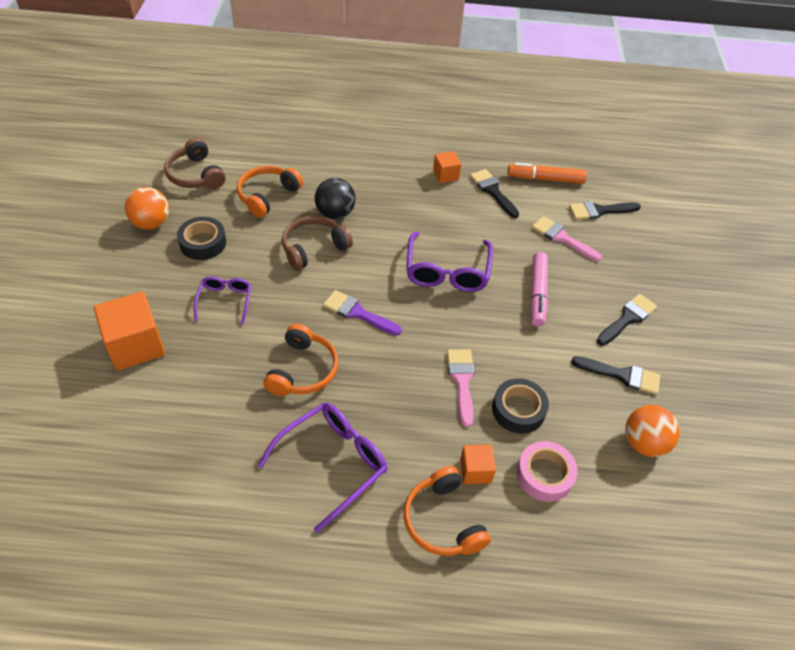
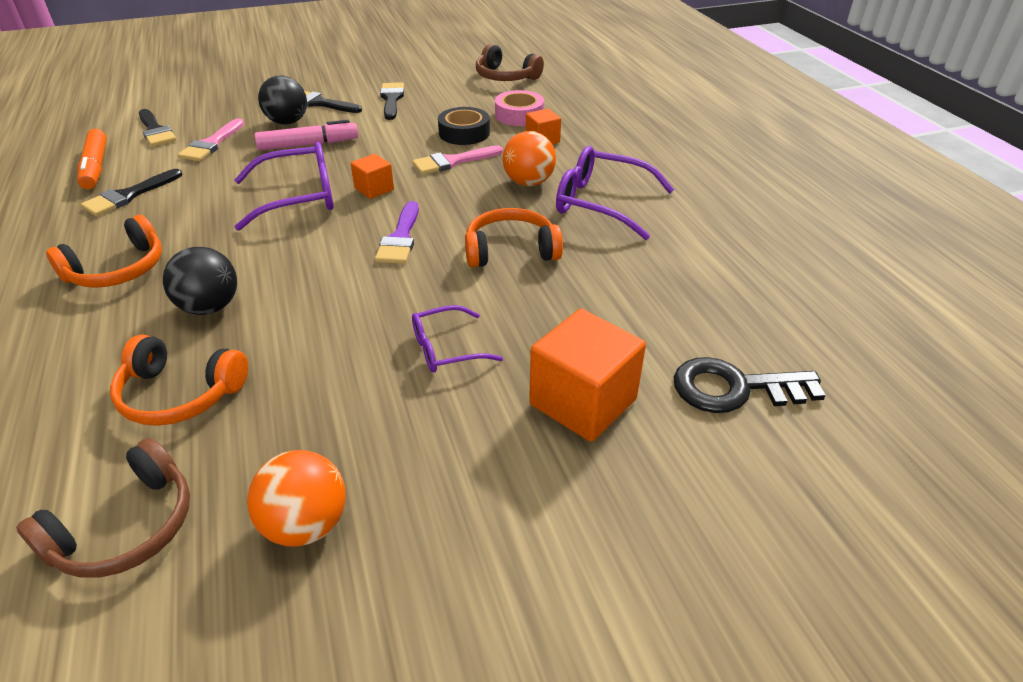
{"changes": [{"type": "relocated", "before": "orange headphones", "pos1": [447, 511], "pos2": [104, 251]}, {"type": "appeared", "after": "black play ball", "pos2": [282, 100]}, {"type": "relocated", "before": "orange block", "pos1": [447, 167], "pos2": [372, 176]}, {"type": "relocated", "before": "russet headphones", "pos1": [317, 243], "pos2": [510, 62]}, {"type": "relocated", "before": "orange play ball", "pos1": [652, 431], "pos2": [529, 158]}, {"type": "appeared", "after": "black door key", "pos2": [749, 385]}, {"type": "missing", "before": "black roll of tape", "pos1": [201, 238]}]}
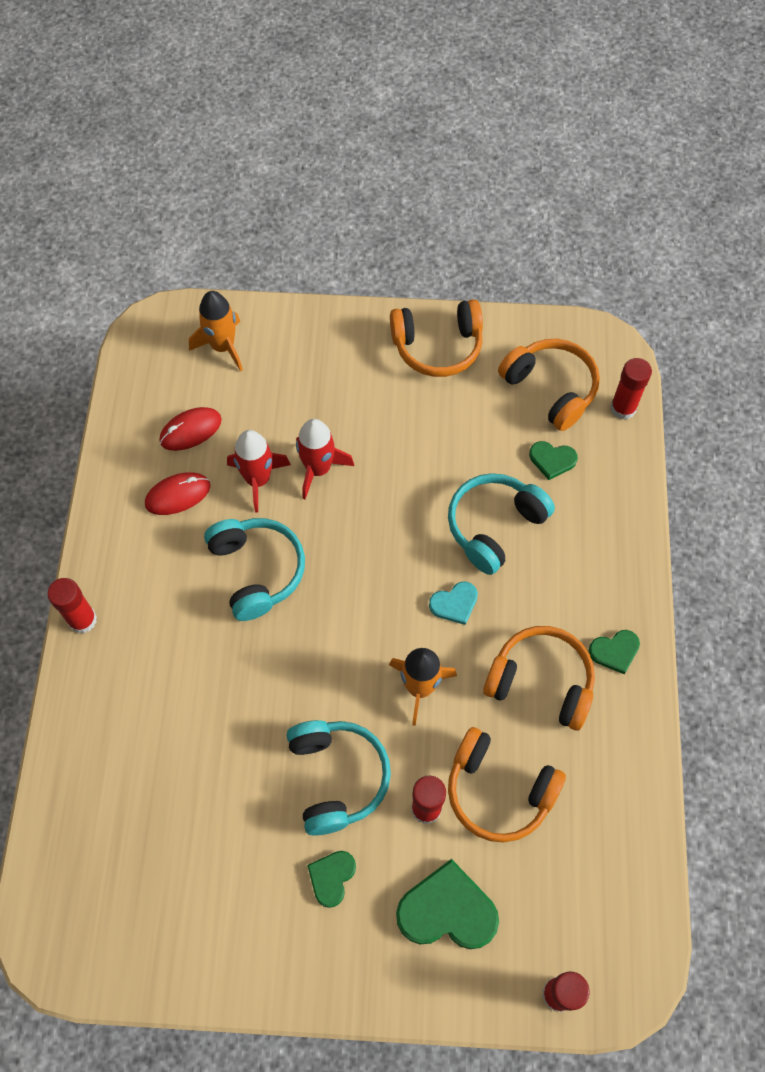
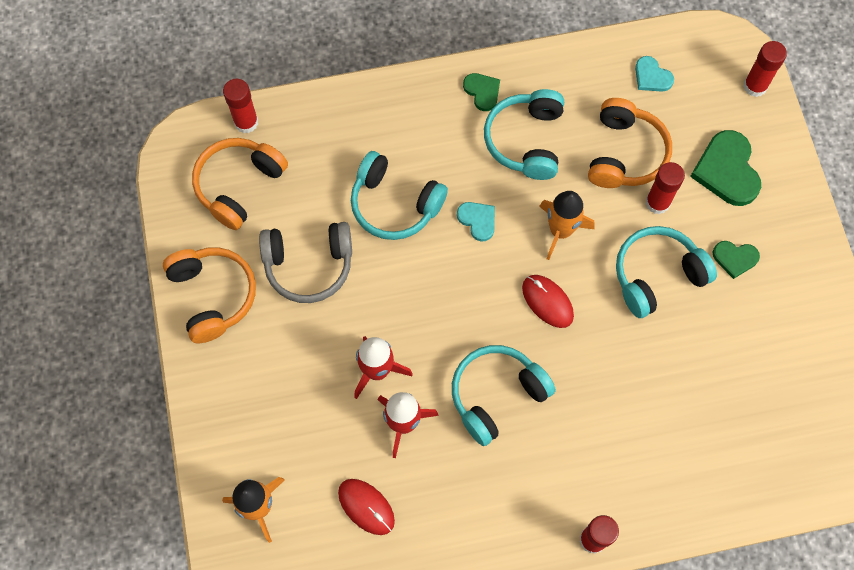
{"changes": [{"type": "appeared", "after": "gray headphones", "pos2": [305, 262]}, {"type": "colour", "before": "orange headphones", "after": "turquoise headphones", "pos1": [539, 678], "pos2": [524, 134]}, {"type": "relocated", "before": "red mouse", "pos1": [177, 493], "pos2": [548, 301]}, {"type": "appeared", "after": "turquoise heart shape", "pos2": [654, 74]}, {"type": "missing", "before": "leaf-green heart shape", "pos1": [553, 460]}]}
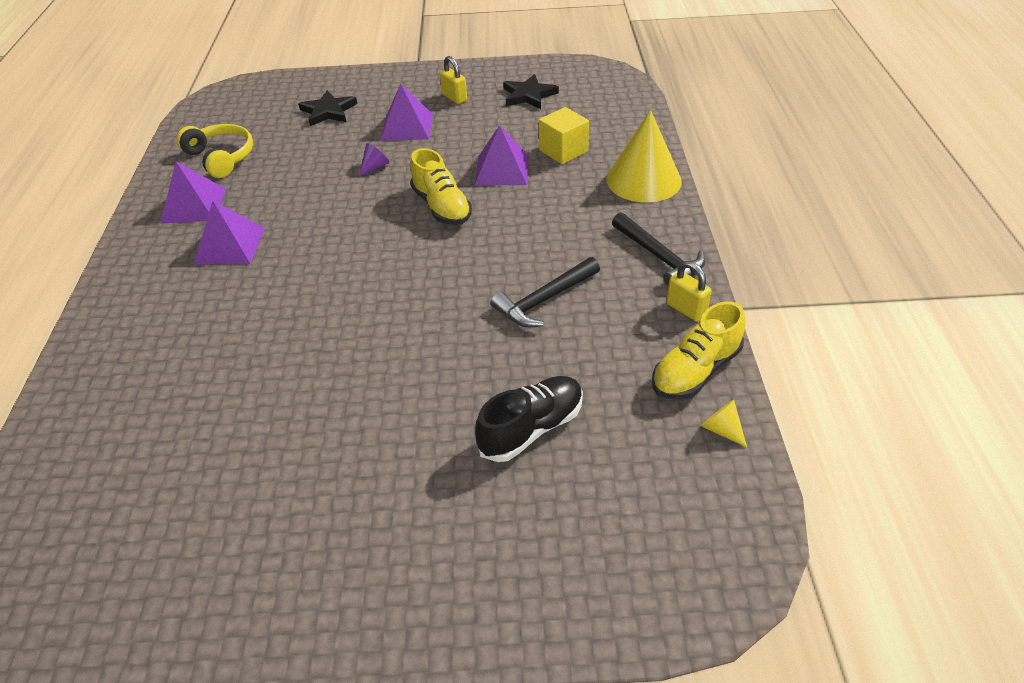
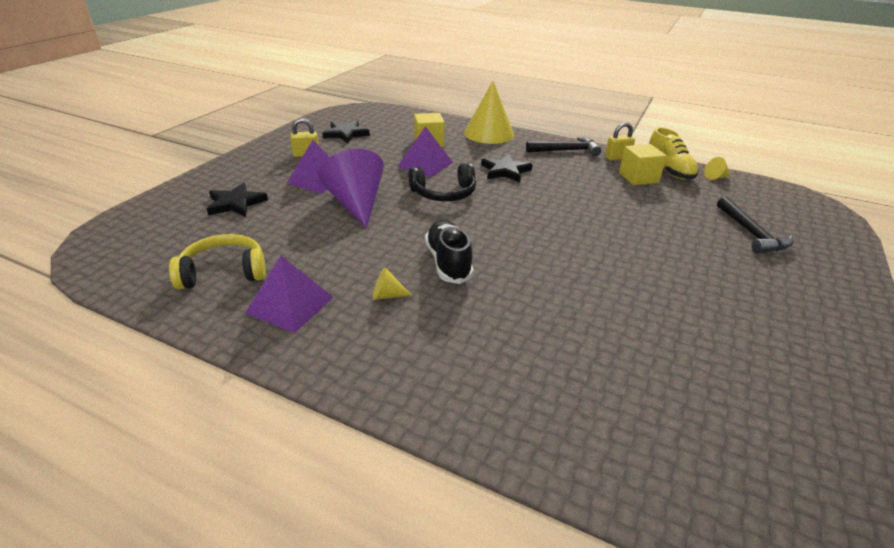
{"changes": [{"type": "size", "before": "violet solid cone", "pos1": [374, 160], "pos2": [351, 188], "scale": 2.46}, {"type": "exchanged", "before": "violet solid pyramid", "after": "bright yellow solid cone", "pos1": [229, 233], "pos2": [392, 284]}, {"type": "exchanged", "before": "bright yellow shoe", "after": "black headphones", "pos1": [441, 186], "pos2": [442, 182]}, {"type": "relocated", "before": "black shoe", "pos1": [529, 419], "pos2": [449, 252]}, {"type": "appeared", "after": "black star shape", "pos2": [507, 168]}, {"type": "appeared", "after": "bright yellow block", "pos2": [643, 164]}, {"type": "relocated", "before": "black hammer", "pos1": [545, 292], "pos2": [755, 225]}]}
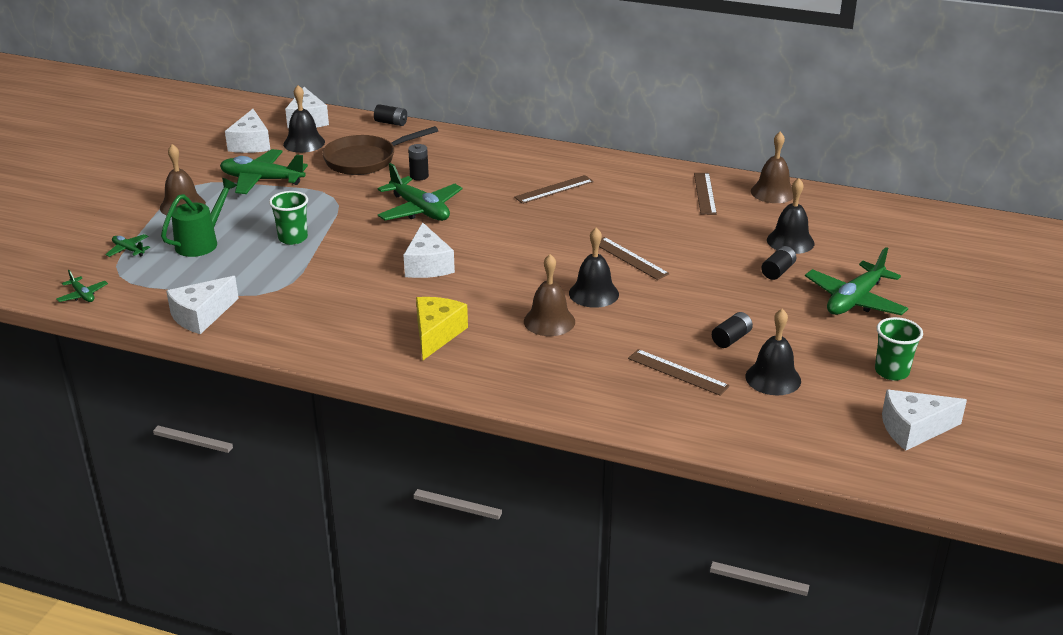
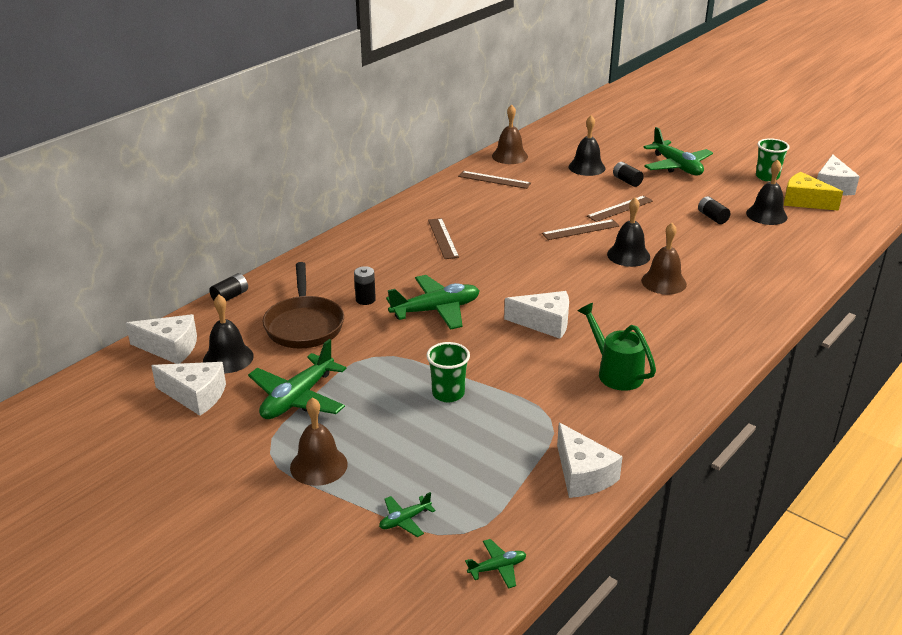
{"changes": [{"type": "relocated", "before": "leaf-green watering pot", "pos1": [199, 217], "pos2": [617, 347]}, {"type": "relocated", "before": "russet measuring stick", "pos1": [679, 372], "pos2": [620, 208]}, {"type": "relocated", "before": "bright yellow cheese", "pos1": [442, 328], "pos2": [813, 191]}]}
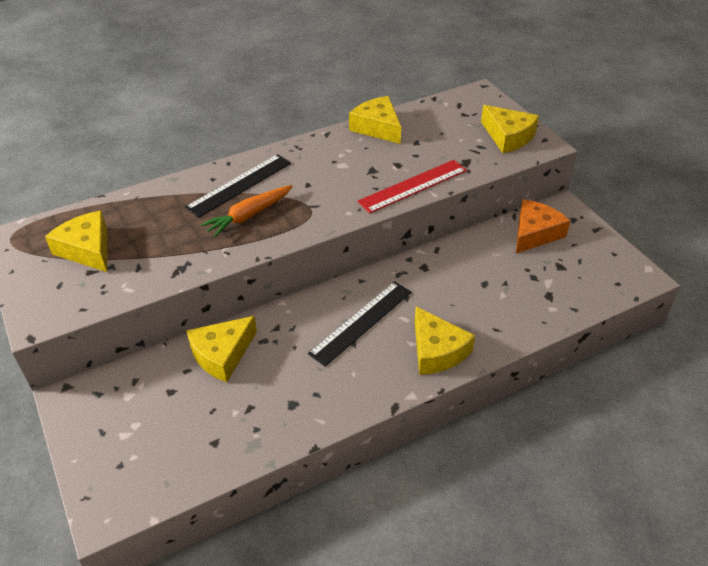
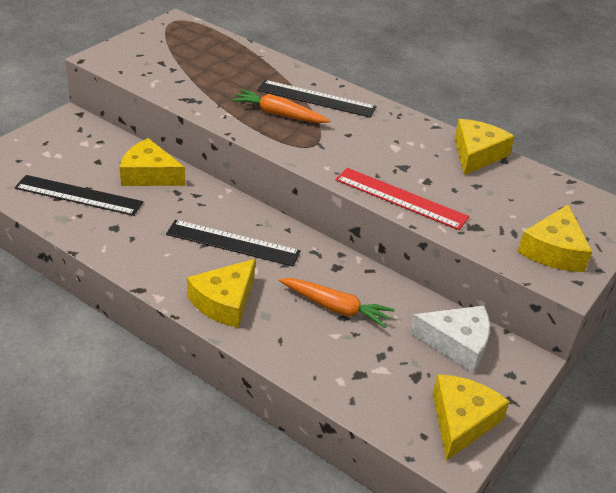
{"changes": [{"type": "appeared", "after": "black measuring stick", "pos2": [79, 195]}, {"type": "appeared", "after": "orange toy carrot", "pos2": [337, 303]}, {"type": "colour", "before": "orange cheese", "after": "pure white cheese", "pos1": [543, 226], "pos2": [450, 339]}, {"type": "relocated", "before": "bright yellow cheese", "pos1": [76, 241], "pos2": [471, 417]}]}
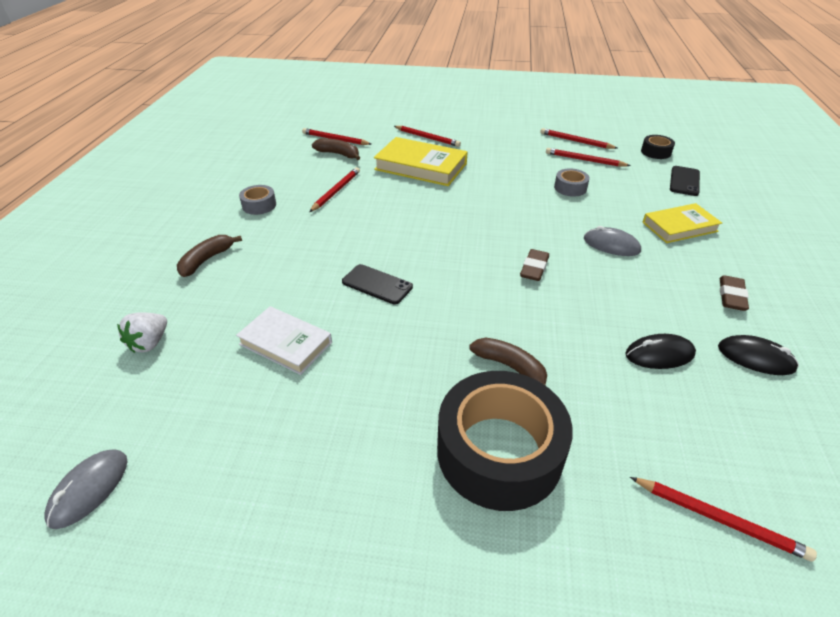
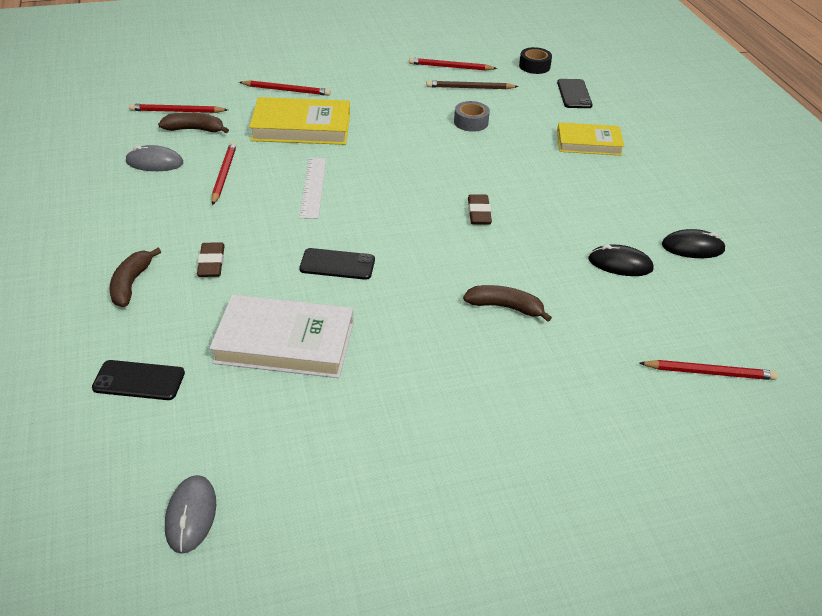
{"changes": [{"type": "exchanged", "before": "pure white berry", "after": "black phone", "pos1": [142, 332], "pos2": [138, 380]}, {"type": "relocated", "before": "gray mouse", "pos1": [612, 241], "pos2": [154, 158]}, {"type": "relocated", "before": "russet eraser", "pos1": [734, 293], "pos2": [211, 259]}, {"type": "size", "before": "pure white book", "pos1": [284, 340], "pos2": [281, 336], "scale": 1.51}, {"type": "appeared", "after": "pure white measuring stick", "pos2": [312, 188]}, {"type": "colour", "before": "red pencil", "after": "russet pencil", "pos1": [588, 157], "pos2": [472, 84]}, {"type": "spun", "before": "bright yellow book", "pos1": [682, 223], "pos2": [590, 139], "turn": 45}, {"type": "spun", "before": "black mouse", "pos1": [660, 351], "pos2": [621, 260], "turn": 45}, {"type": "missing", "before": "gray roll of tape", "pos1": [257, 200]}, {"type": "missing", "before": "black roll of tape", "pos1": [505, 441]}]}
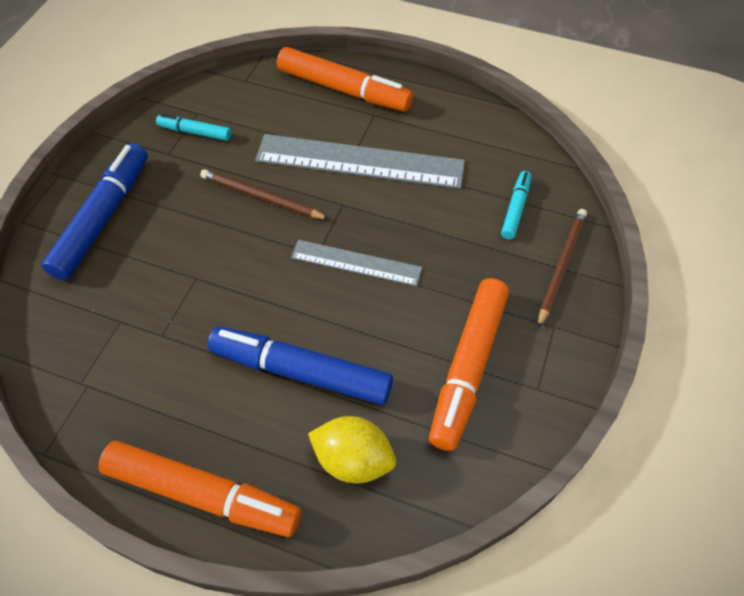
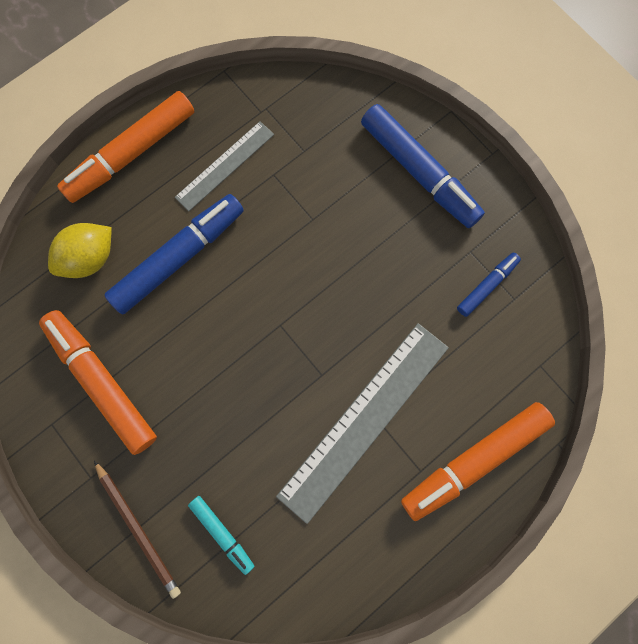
{"changes": [{"type": "relocated", "before": "gray measuring stick", "pos1": [356, 263], "pos2": [224, 166]}, {"type": "colour", "before": "turquoise marker pen", "after": "royal blue marker pen", "pos1": [193, 127], "pos2": [489, 285]}, {"type": "missing", "before": "russet pencil", "pos1": [264, 194]}]}
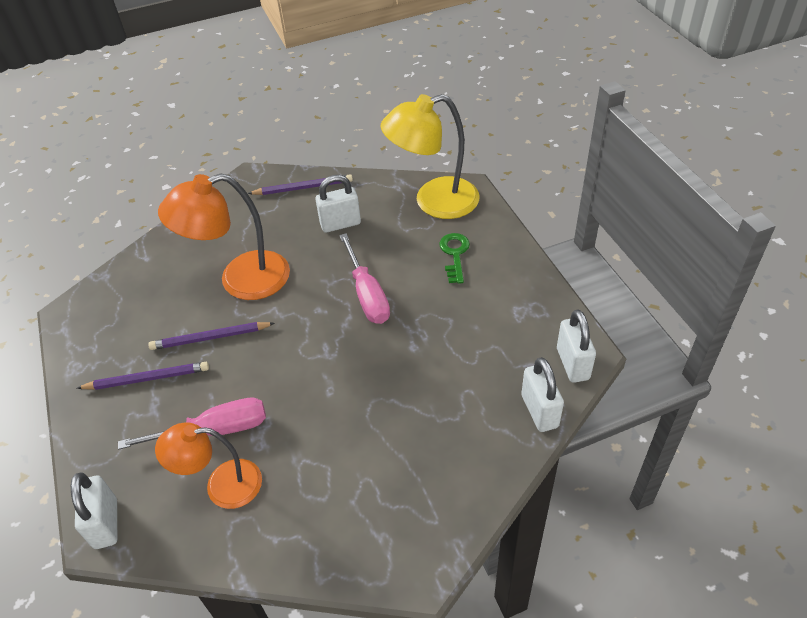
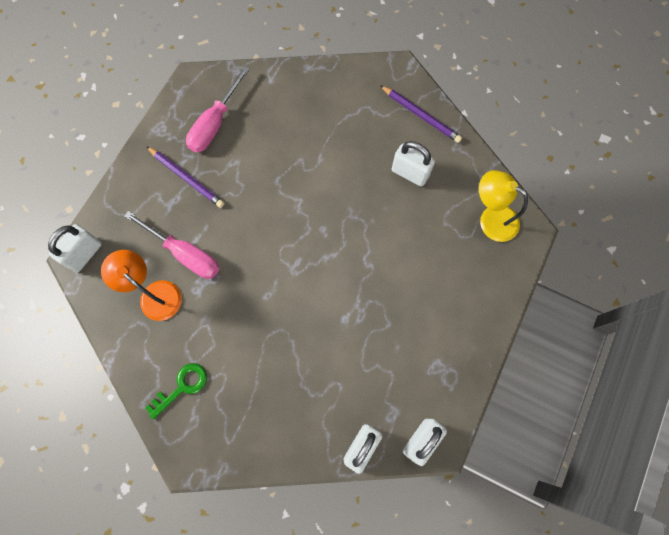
{"changes": [{"type": "relocated", "before": "leaf-green door key", "pos1": [454, 258], "pos2": [176, 391]}, {"type": "relocated", "before": "pink screwdriver", "pos1": [364, 278], "pos2": [218, 109]}, {"type": "size", "before": "bright yellow reading lamp", "pos1": [430, 156], "pos2": [503, 206], "scale": 0.65}, {"type": "missing", "before": "violet pencil", "pos1": [211, 336]}, {"type": "missing", "before": "orange reading lamp", "pos1": [224, 236]}]}
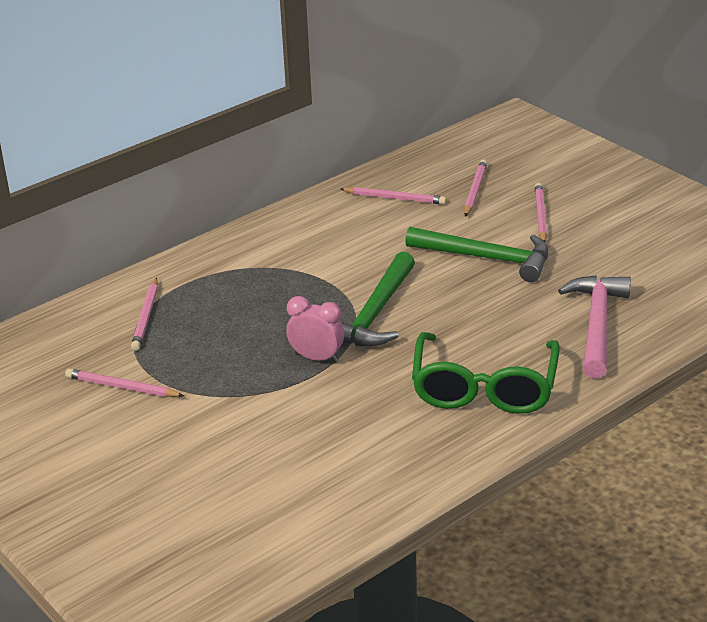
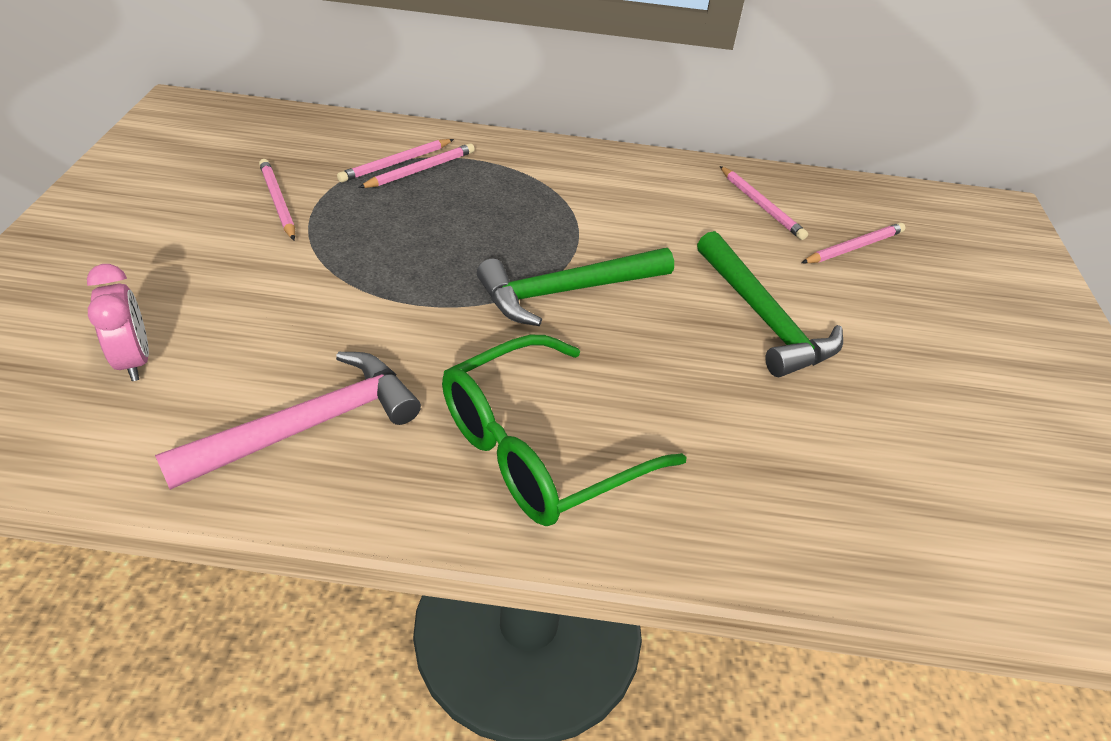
{"changes": [{"type": "relocated", "before": "pink alarm clock", "pos1": [315, 329], "pos2": [118, 322]}, {"type": "relocated", "before": "pink hammer", "pos1": [594, 327], "pos2": [288, 421]}, {"type": "relocated", "before": "pink pencil", "pos1": [541, 212], "pos2": [416, 165]}]}
